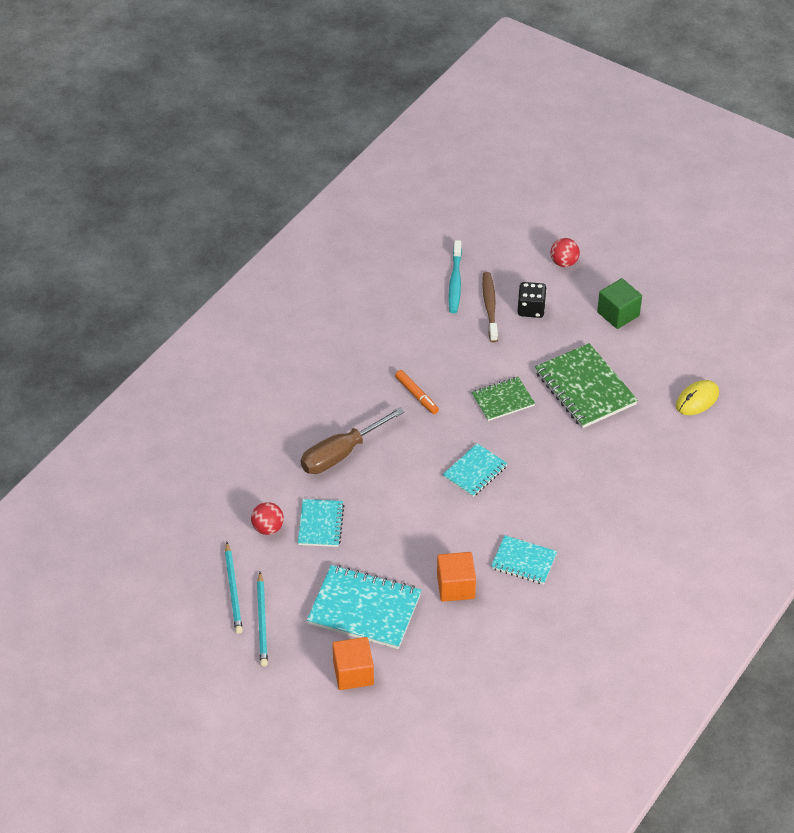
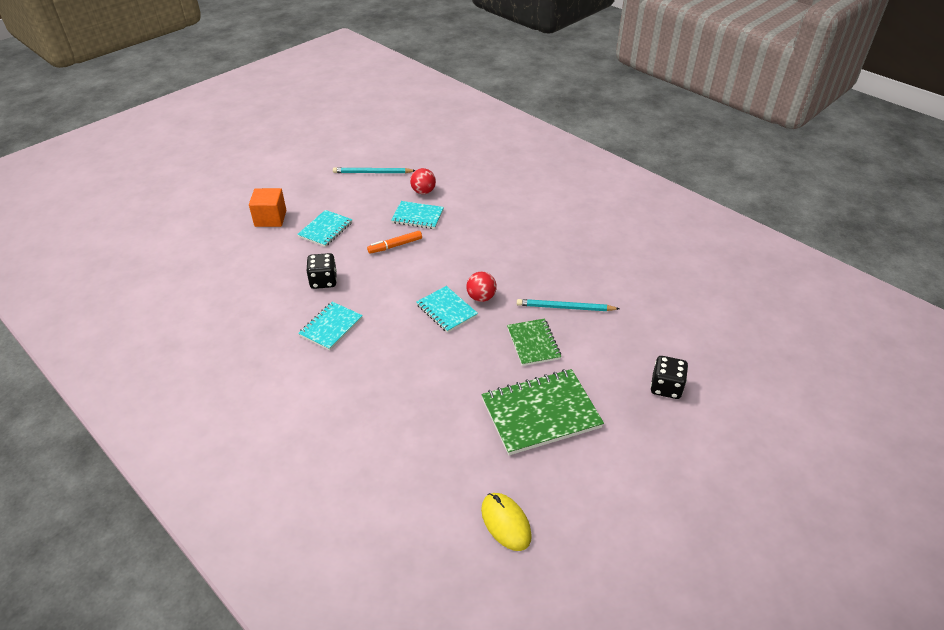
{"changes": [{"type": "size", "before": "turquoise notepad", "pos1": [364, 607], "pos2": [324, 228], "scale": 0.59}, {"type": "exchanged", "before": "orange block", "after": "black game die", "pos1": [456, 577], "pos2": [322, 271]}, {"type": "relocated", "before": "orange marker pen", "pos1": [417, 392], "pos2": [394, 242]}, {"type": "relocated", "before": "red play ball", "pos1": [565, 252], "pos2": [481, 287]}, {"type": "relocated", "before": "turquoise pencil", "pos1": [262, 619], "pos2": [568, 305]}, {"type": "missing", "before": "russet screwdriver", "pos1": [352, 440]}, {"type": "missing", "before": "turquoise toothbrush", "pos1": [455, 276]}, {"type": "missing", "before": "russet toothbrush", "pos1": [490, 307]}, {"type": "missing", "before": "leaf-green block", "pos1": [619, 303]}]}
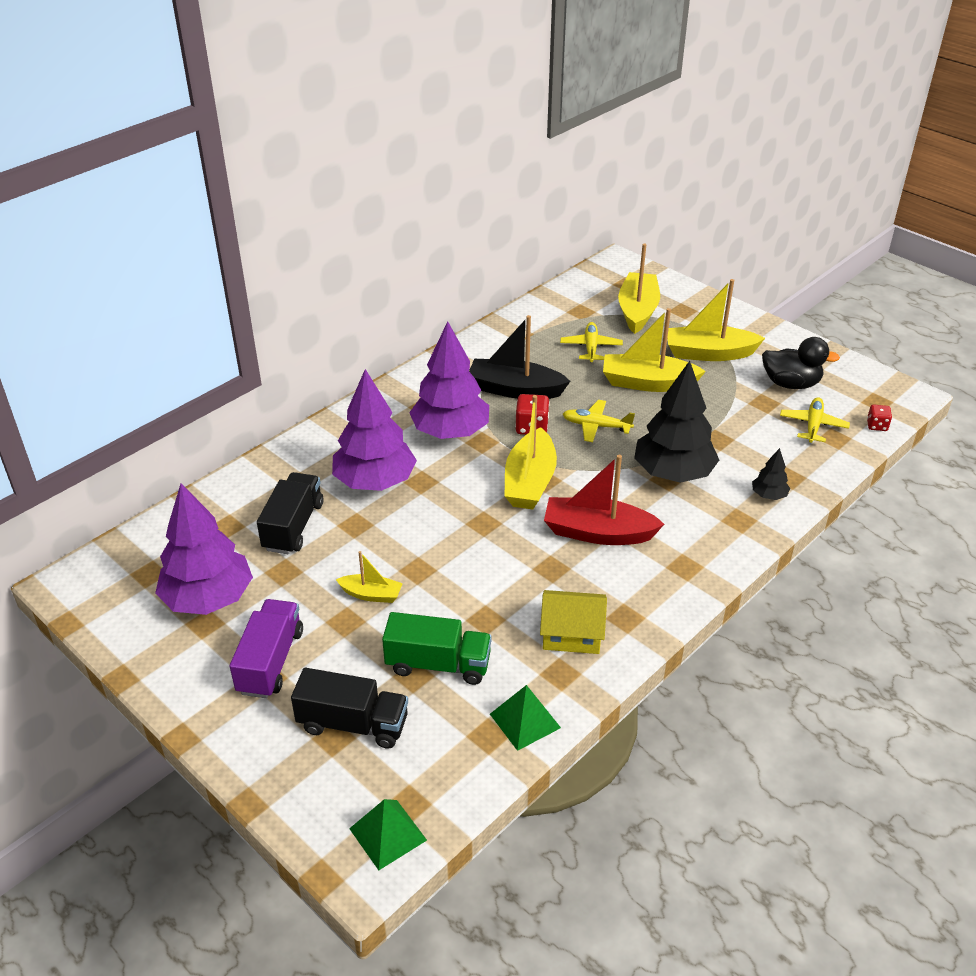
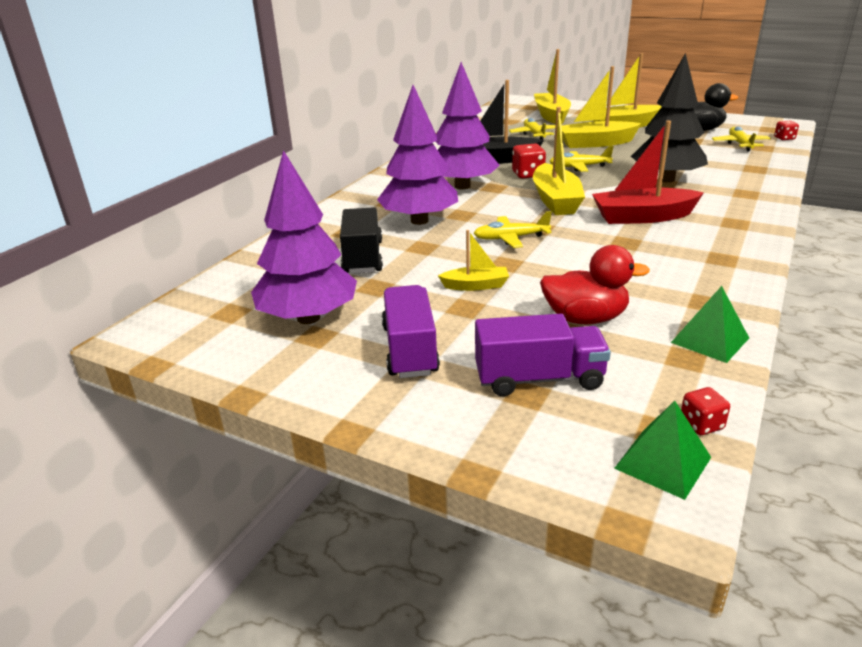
{"changes": [{"type": "appeared", "after": "bright yellow toy plane", "pos2": [512, 229]}, {"type": "colour", "before": "black truck", "after": "violet truck", "pos1": [349, 708], "pos2": [543, 355]}, {"type": "exchanged", "before": "leaf-green truck", "after": "red toy duck", "pos1": [437, 648], "pos2": [595, 284]}, {"type": "appeared", "after": "red game die", "pos2": [705, 411]}, {"type": "missing", "before": "bright yellow cottage", "pos1": [573, 622]}, {"type": "missing", "before": "black toy tree", "pos1": [771, 474]}]}
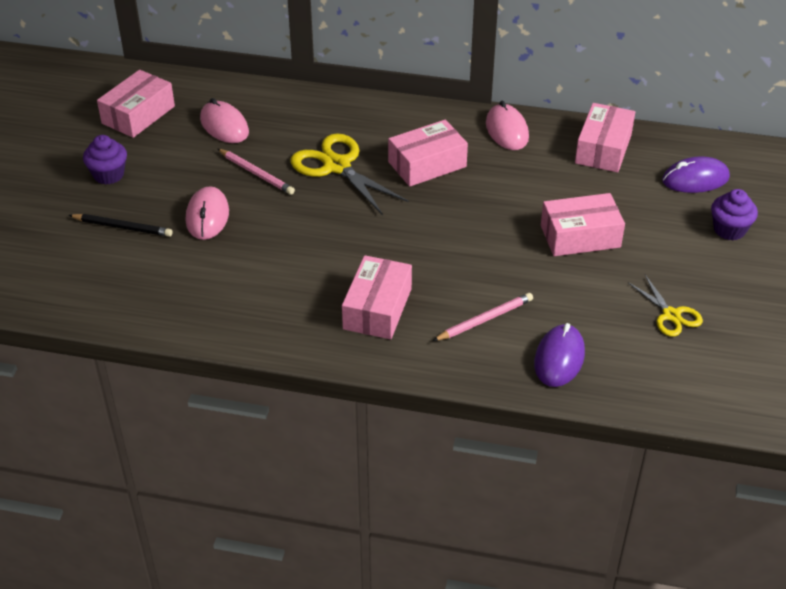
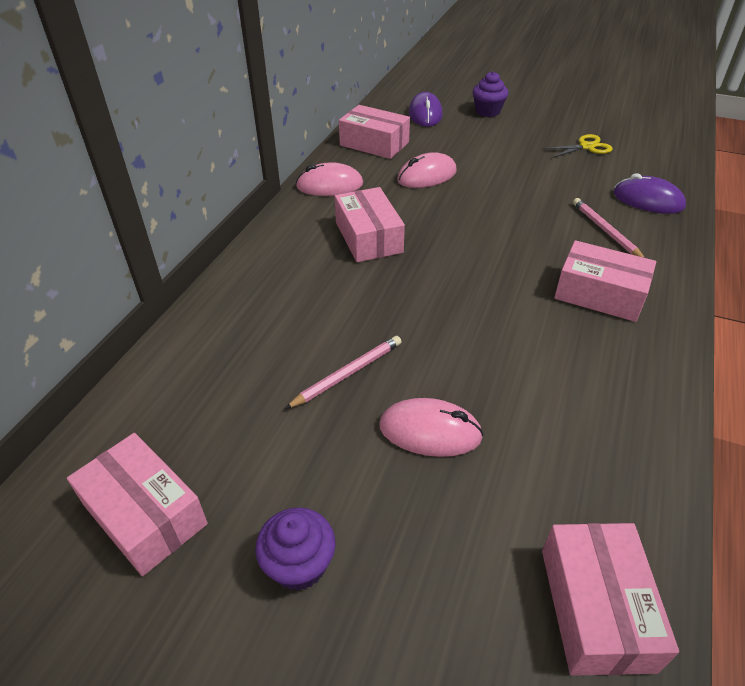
{"changes": [{"type": "relocated", "before": "pink mouse", "pos1": [224, 120], "pos2": [427, 170]}, {"type": "relocated", "before": "pink package", "pos1": [583, 224], "pos2": [610, 599]}, {"type": "missing", "before": "black pencil", "pos1": [121, 225]}, {"type": "missing", "before": "bright yellow shears", "pos1": [350, 174]}]}
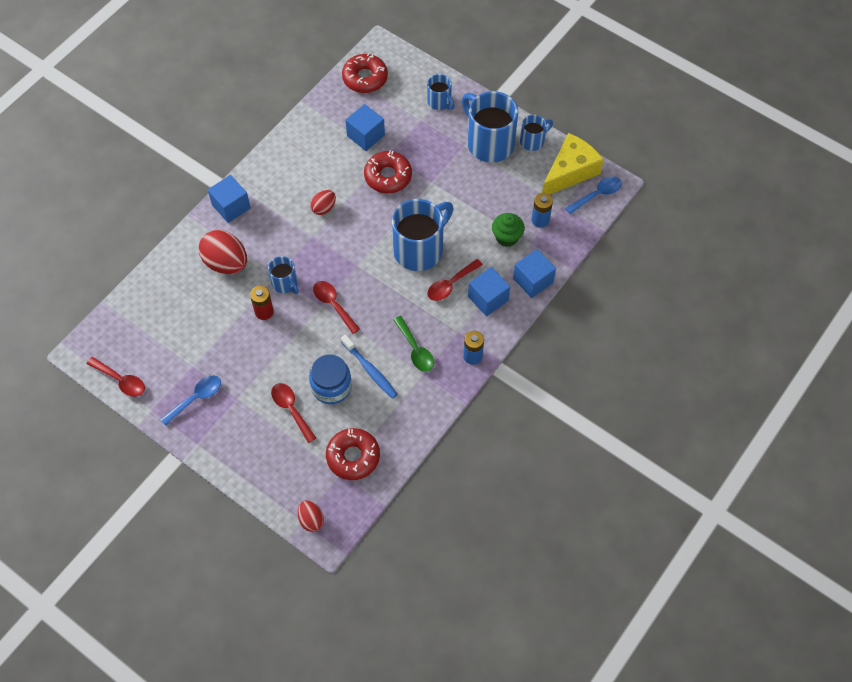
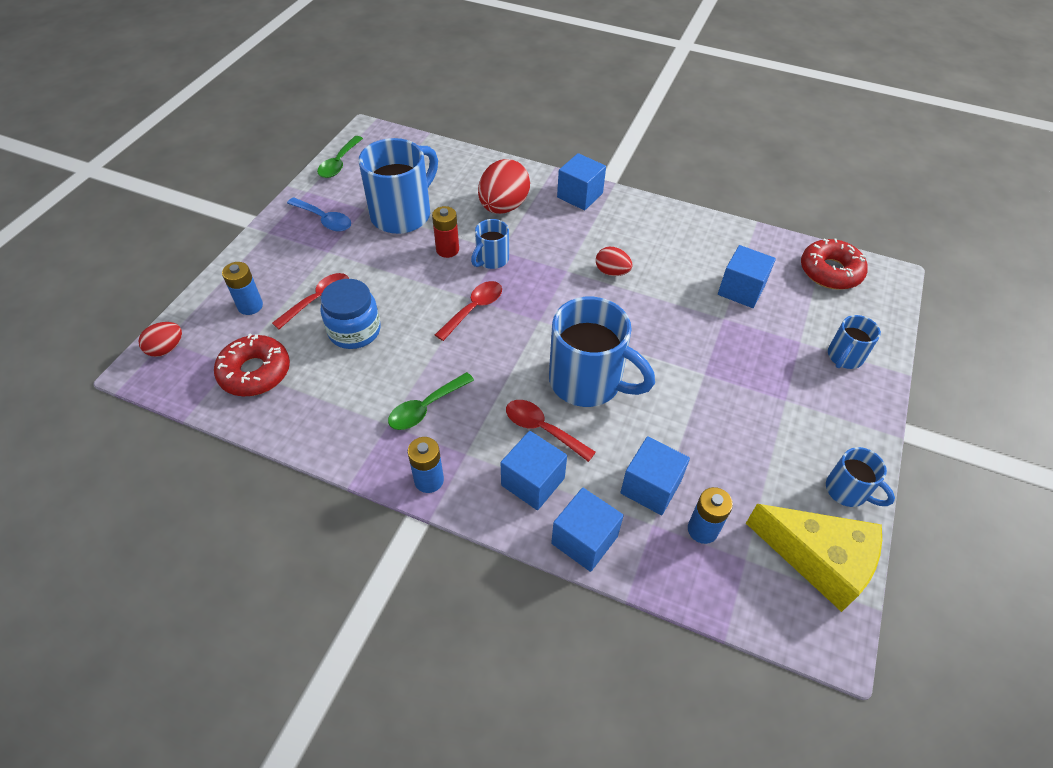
{"changes": [{"type": "appeared", "after": "royal blue AA battery", "pos2": [242, 288]}, {"type": "colour", "before": "red tablespoon", "after": "leaf-green tablespoon", "pos1": [116, 377], "pos2": [340, 157]}, {"type": "relocated", "before": "royal blue coffee mug", "pos1": [490, 127], "pos2": [398, 186]}, {"type": "exchanged", "before": "leaf-green cupcake", "after": "royal blue block", "pos1": [508, 230], "pos2": [655, 475]}, {"type": "missing", "before": "royal blue toothbrush", "pos1": [369, 367]}, {"type": "missing", "before": "red donut", "pos1": [388, 172]}, {"type": "missing", "before": "royal blue tablespoon", "pos1": [593, 195]}]}
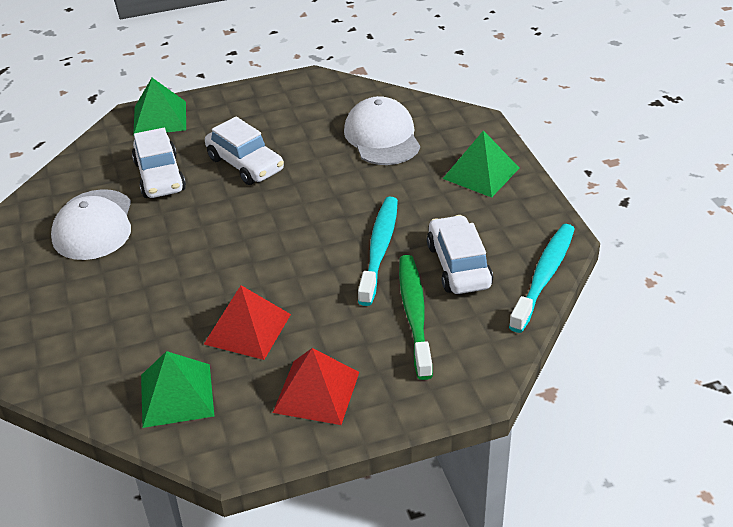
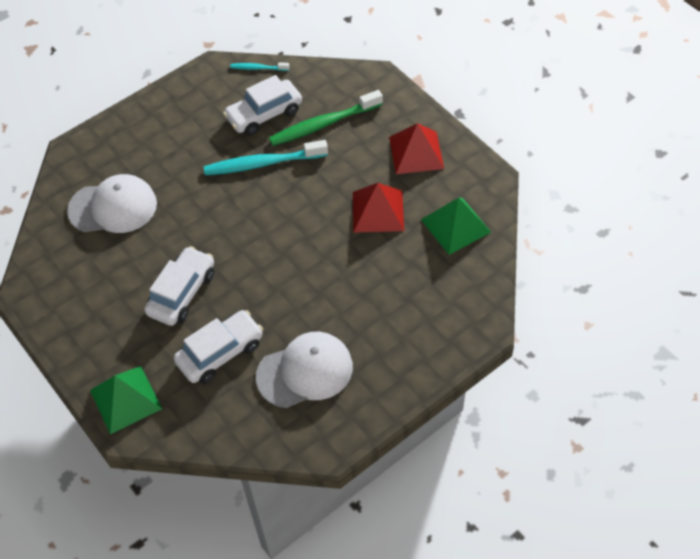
{"changes": [{"type": "spun", "before": "pure white peaked cap", "pos1": [382, 130], "pos2": [112, 203], "turn": -150}, {"type": "size", "before": "turquoise toothbrush", "pos1": [542, 278], "pos2": [259, 66], "scale": 0.51}, {"type": "missing", "before": "leaf-green solid pyramid", "pos1": [481, 164]}]}
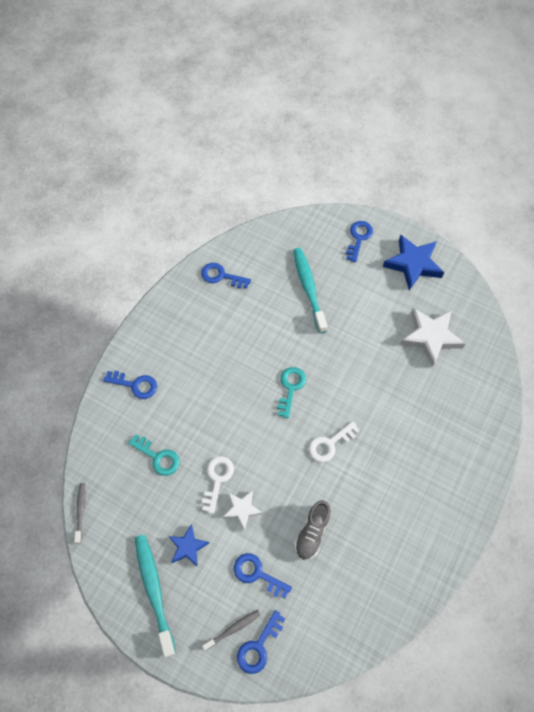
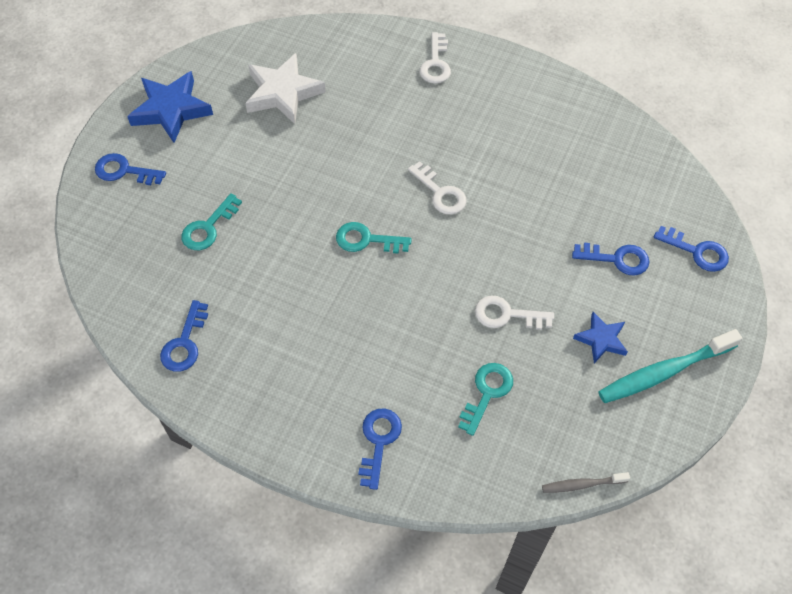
{"changes": [{"type": "exchanged", "before": "turquoise toothbrush", "after": "turquoise door key", "pos1": [310, 290], "pos2": [211, 221]}, {"type": "appeared", "after": "pure white door key", "pos2": [435, 58]}, {"type": "spun", "before": "royal blue door key", "pos1": [263, 575], "pos2": [611, 259], "turn": -105}, {"type": "missing", "before": "gray toothbrush", "pos1": [231, 630]}, {"type": "missing", "before": "pure white star shape", "pos1": [243, 510]}, {"type": "missing", "before": "gray shoe", "pos1": [313, 530]}]}
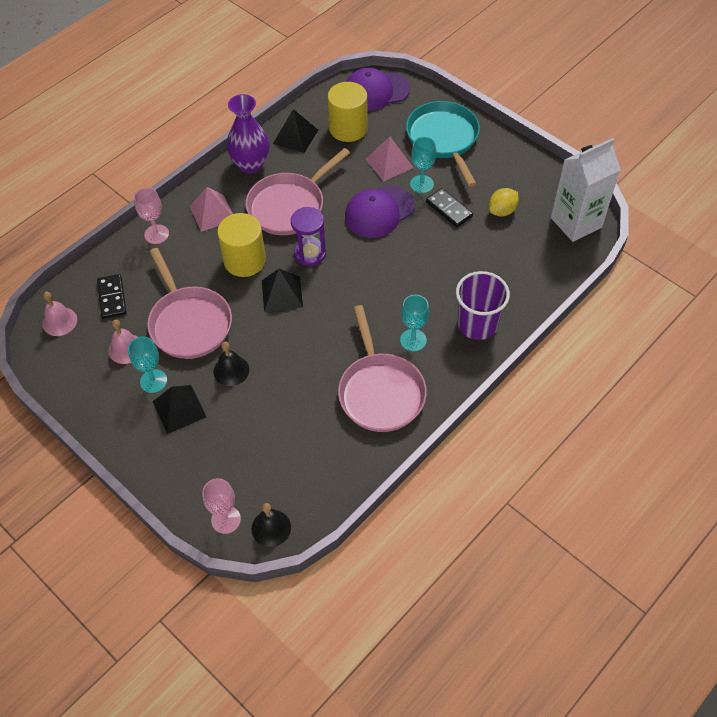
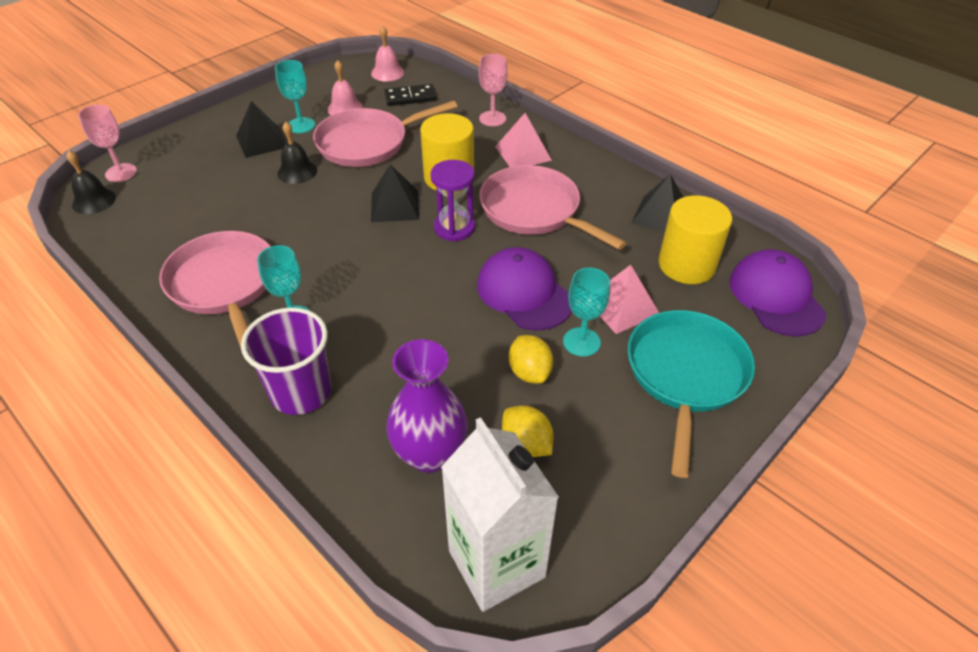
{"changes": [{"type": "spun", "before": "pink frying pan", "pos1": [382, 368], "pos2": [215, 291], "turn": 75}, {"type": "relocated", "before": "violet tall vase", "pos1": [248, 134], "pos2": [427, 406]}, {"type": "exchanged", "before": "black domino tile", "after": "bright yellow citrus fruit", "pos1": [449, 207], "pos2": [531, 359]}, {"type": "spun", "before": "turquoise frying pan", "pos1": [443, 144], "pos2": [691, 394], "turn": -60}]}
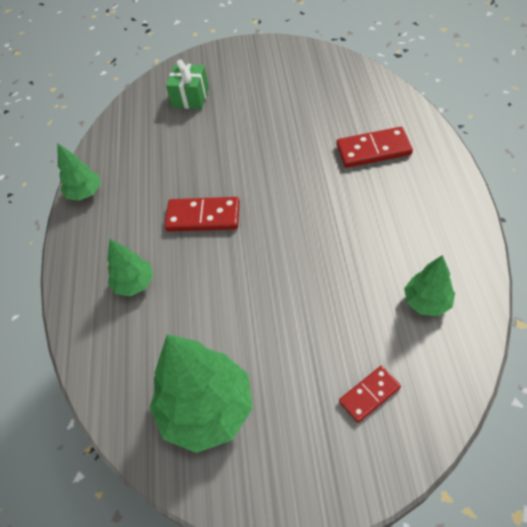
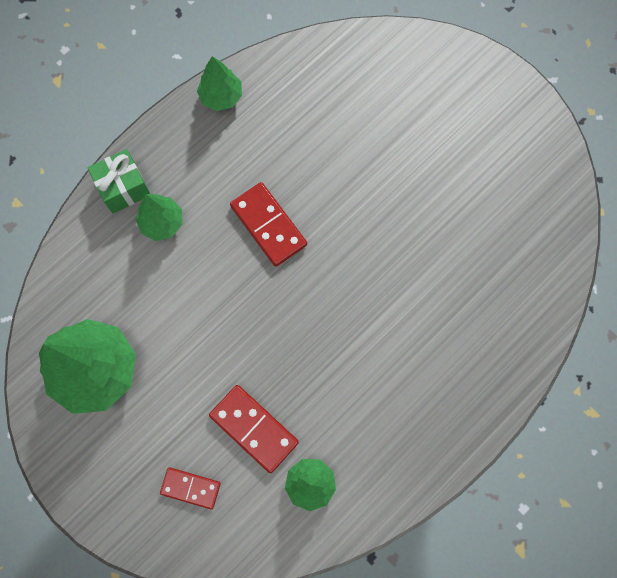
{"changes": [{"type": "relocated", "before": "leaf-green gift", "pos1": [187, 84], "pos2": [119, 181]}, {"type": "relocated", "before": "red domino tile", "pos1": [374, 147], "pos2": [254, 429]}]}
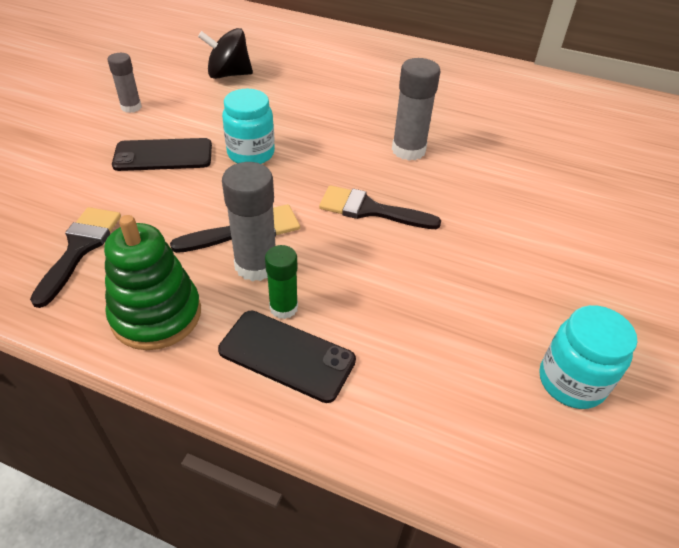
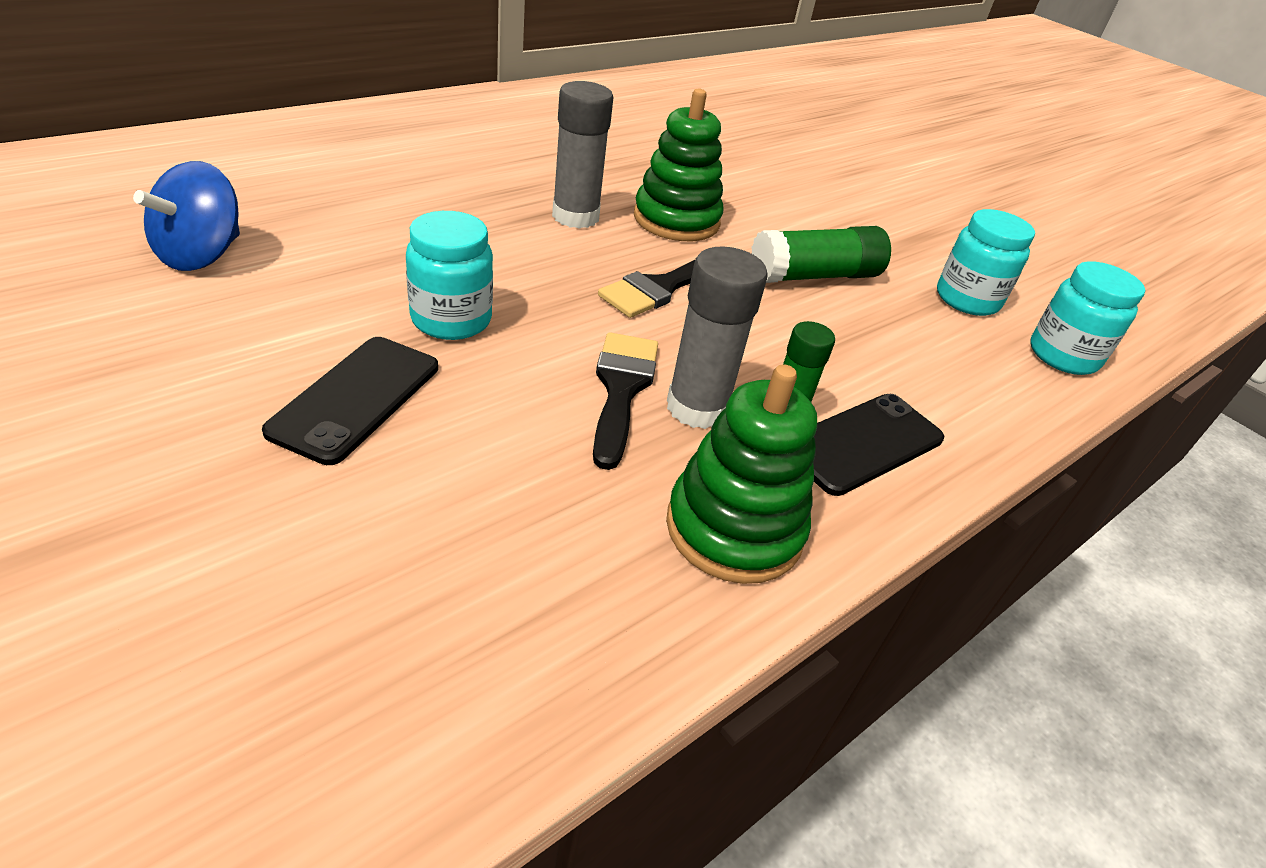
{"changes": [{"type": "colour", "before": "black spinning top", "after": "royal blue spinning top", "pos1": [225, 53], "pos2": [186, 216]}, {"type": "appeared", "after": "leaf-green stacking toy", "pos2": [679, 165]}, {"type": "appeared", "after": "leaf-green stick of glue", "pos2": [821, 254]}, {"type": "appeared", "after": "turquoise preserve jar", "pos2": [1087, 318]}, {"type": "missing", "before": "black brush", "pos1": [75, 257]}, {"type": "missing", "before": "gray stick of glue", "pos1": [124, 83]}]}
